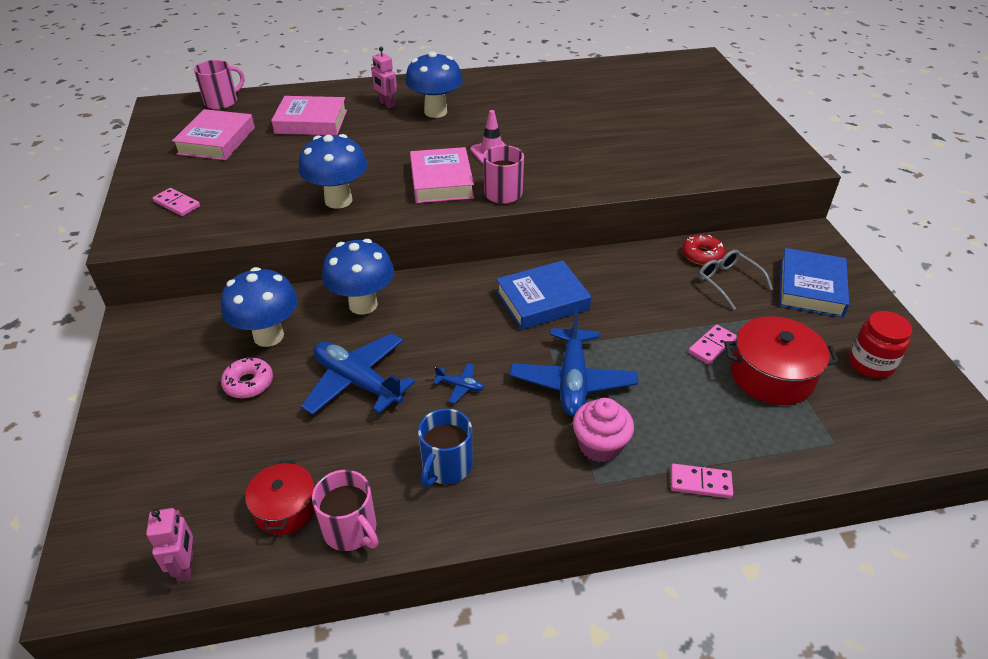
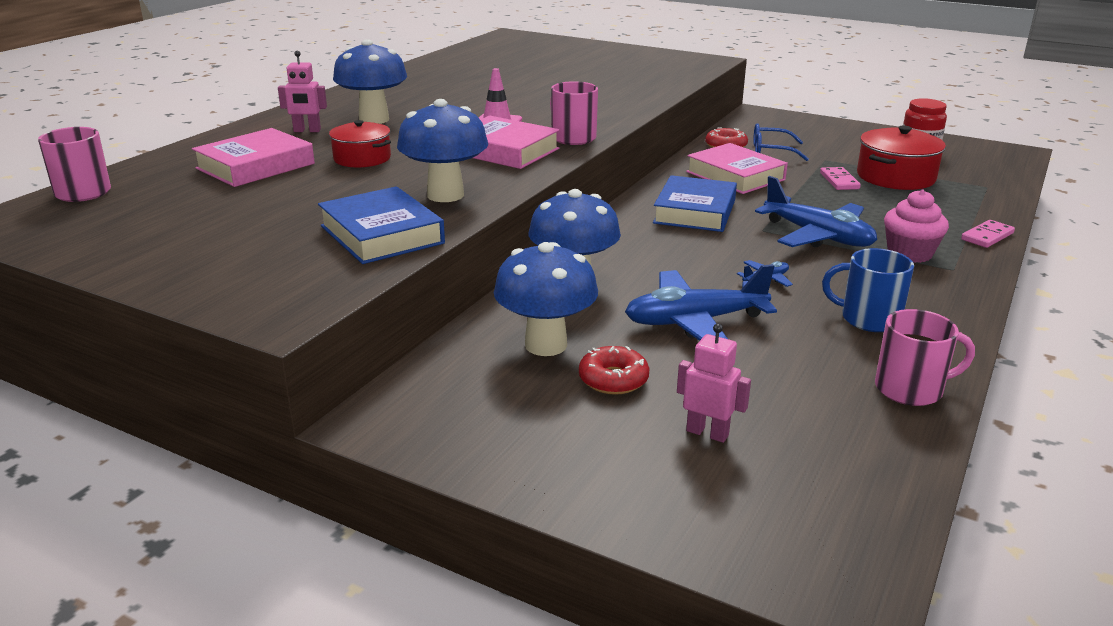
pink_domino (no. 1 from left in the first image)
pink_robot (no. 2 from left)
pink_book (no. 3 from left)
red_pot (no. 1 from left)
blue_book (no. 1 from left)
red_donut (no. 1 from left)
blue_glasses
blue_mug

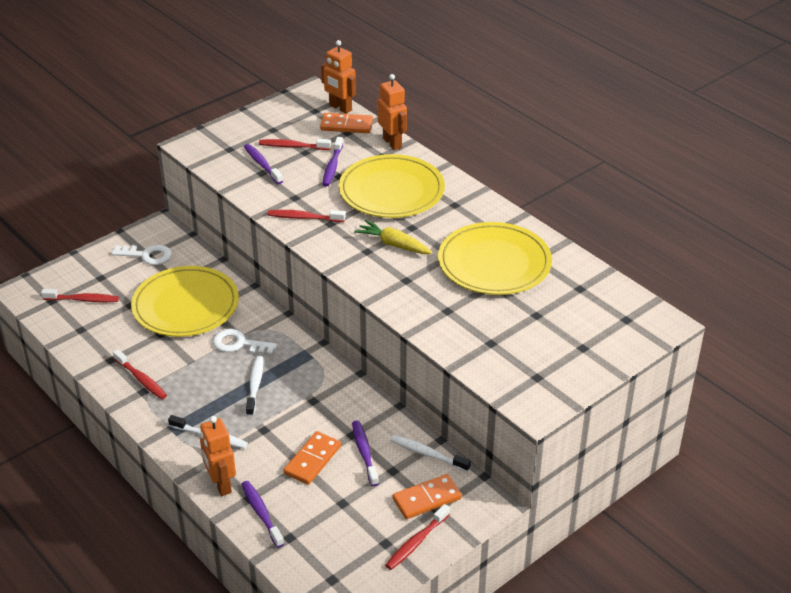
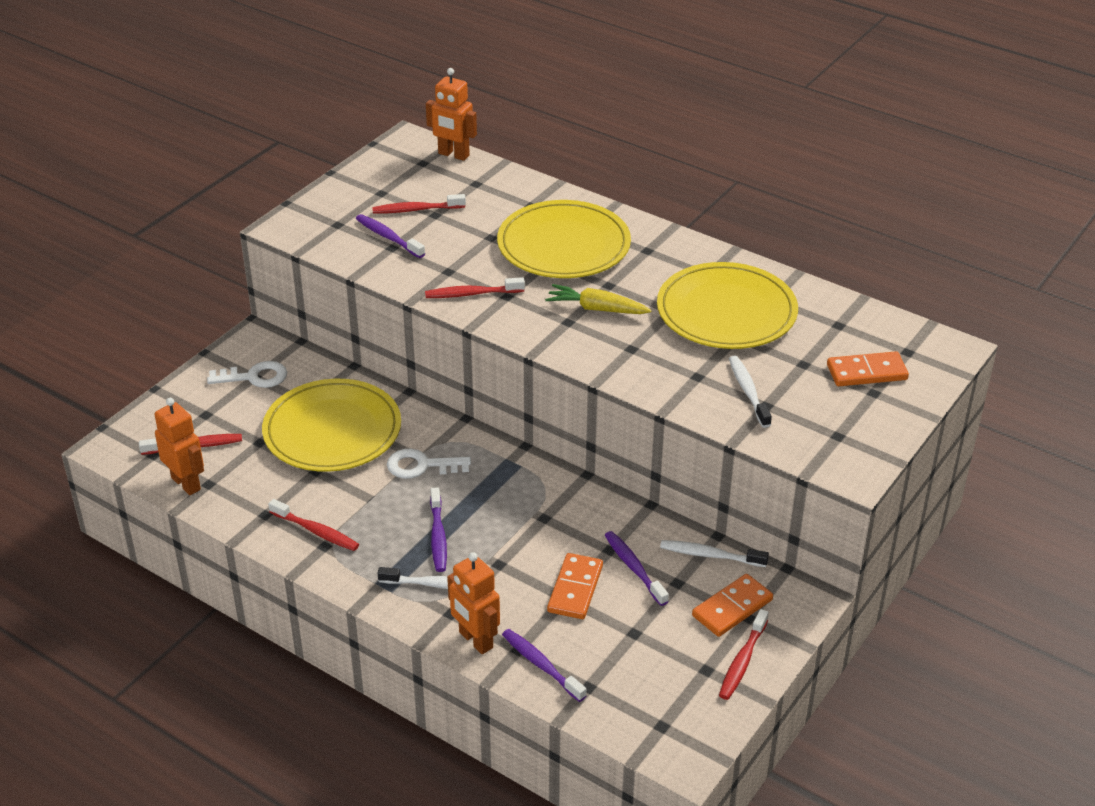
white_toothbrush (no. 3 from left)
orange_domino (no. 3 from left)
purple_toothbrush (no. 2 from left)
orange_robot (no. 1 from left)

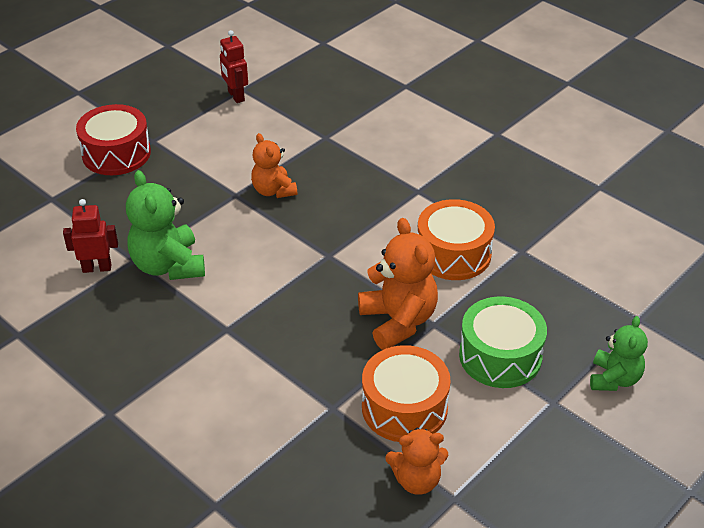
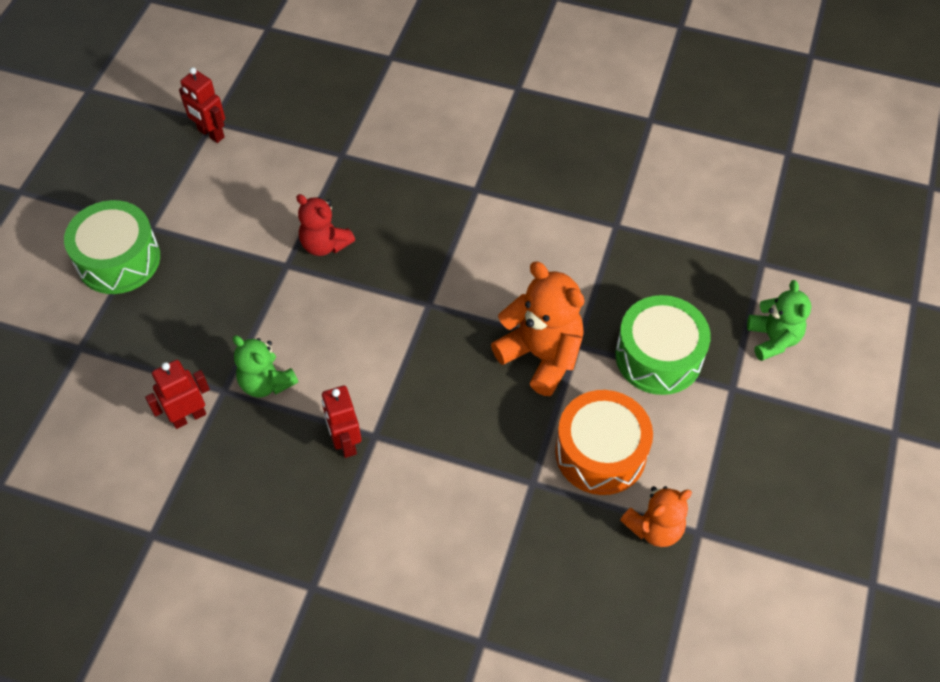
orange_drum (no. 2 from left in the first image)
red_robot (no. 3 from left)
green_drum (no. 1 from left)
red_teddy_bear
green_teddy_bear (no. 1 from left)

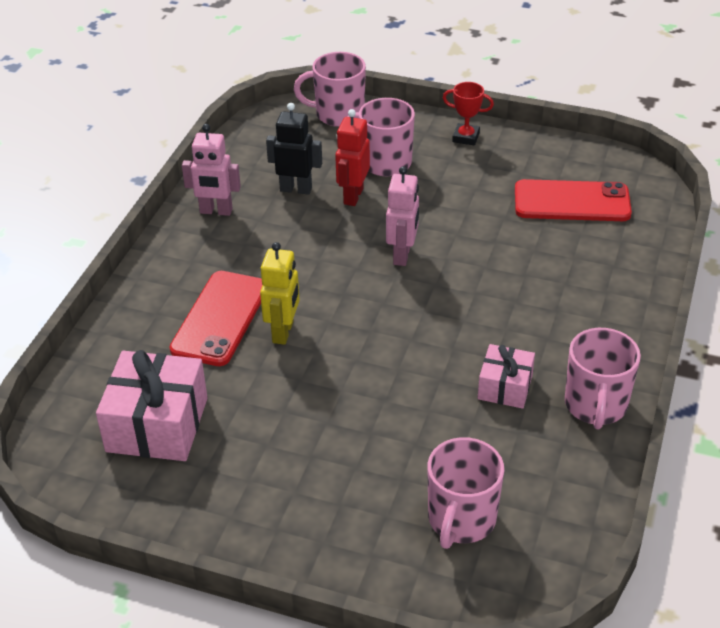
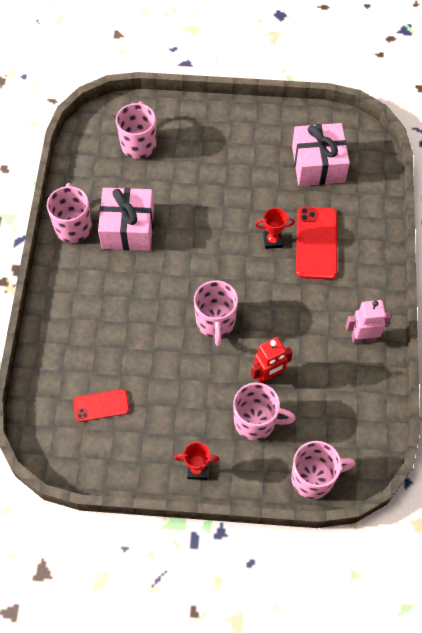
black_robot
red_trophy (no. 2 from left)
pink_mug (no. 3 from left)
red_robot
pink_gift (no. 1 from left)
red_phone (no. 1 from left)

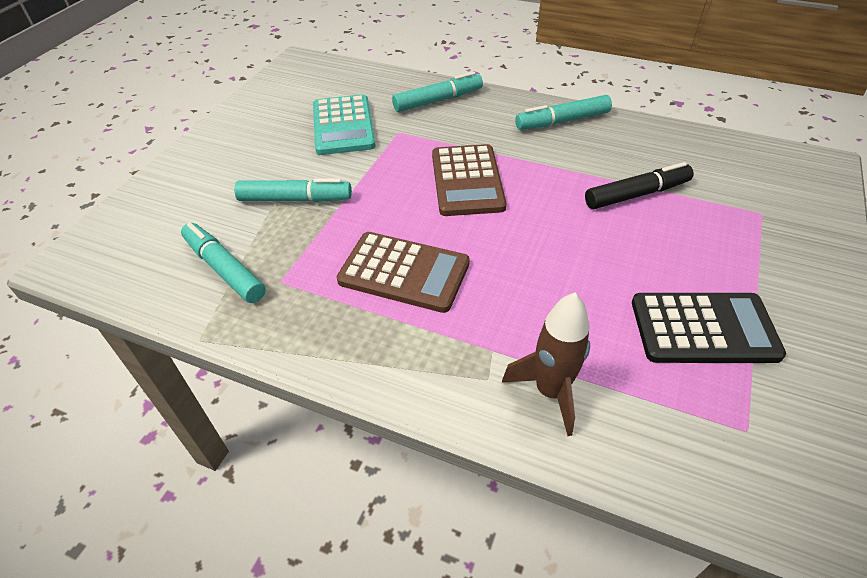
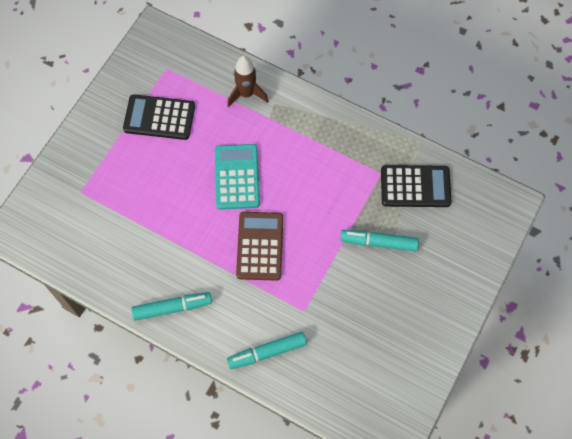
brown_calculator (no. 1 from left in the first image)
black_marker
turquoise_calculator
black_calculator (no. 2 from left)

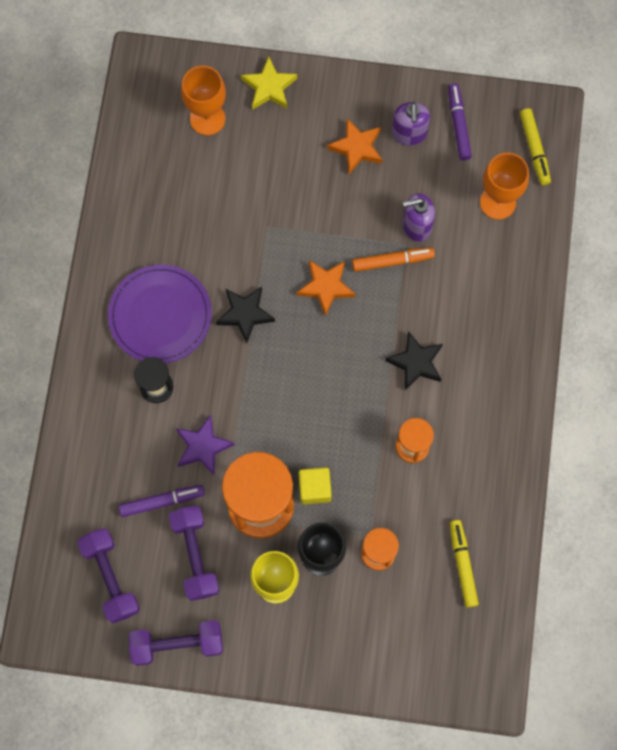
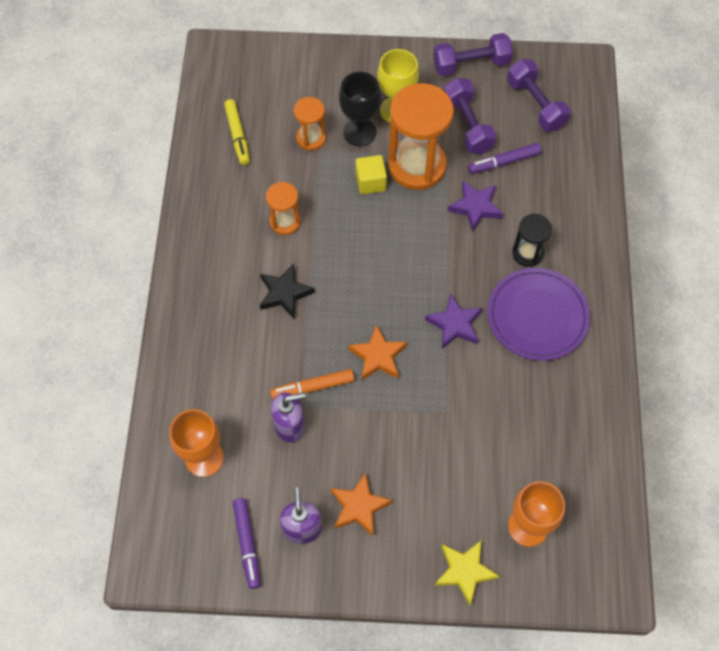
yellow_marker (no. 2 from left in the first image)
purple_star (no. 1 from left)

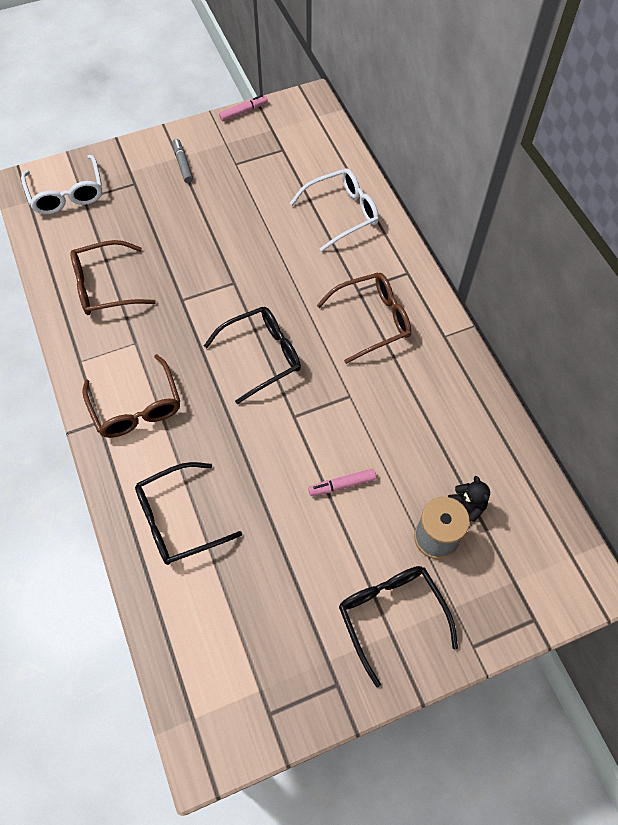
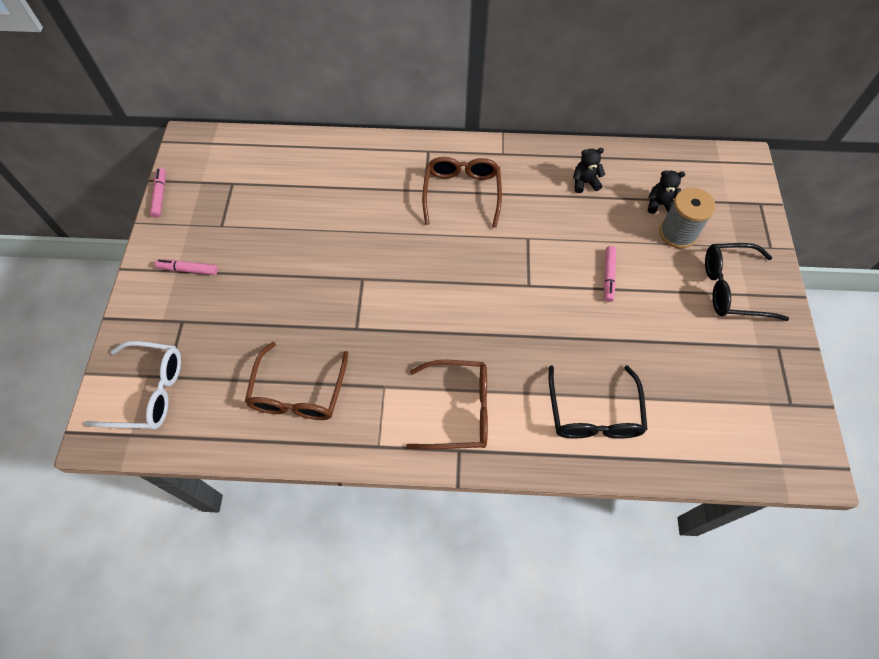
black_glasses (no. 2 from left in the first image)
white_glasses (no. 2 from left in the first image)
black_teddy_bear (no. 1 from left)
pink_marker (no. 2 from left)

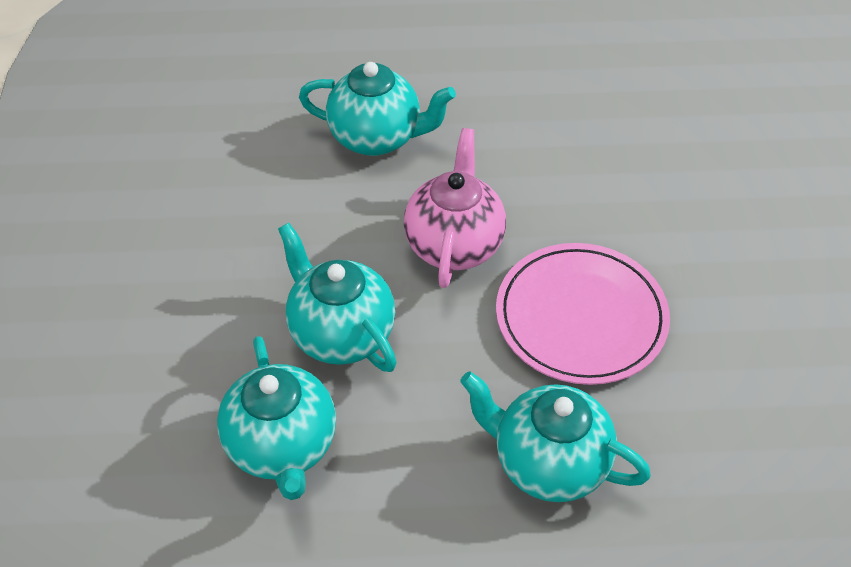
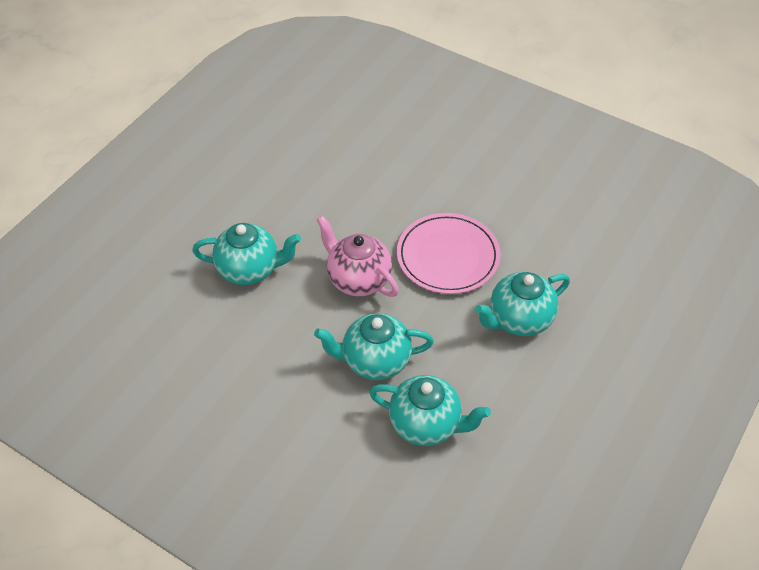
turquoise_teapot (no. 1 from left)

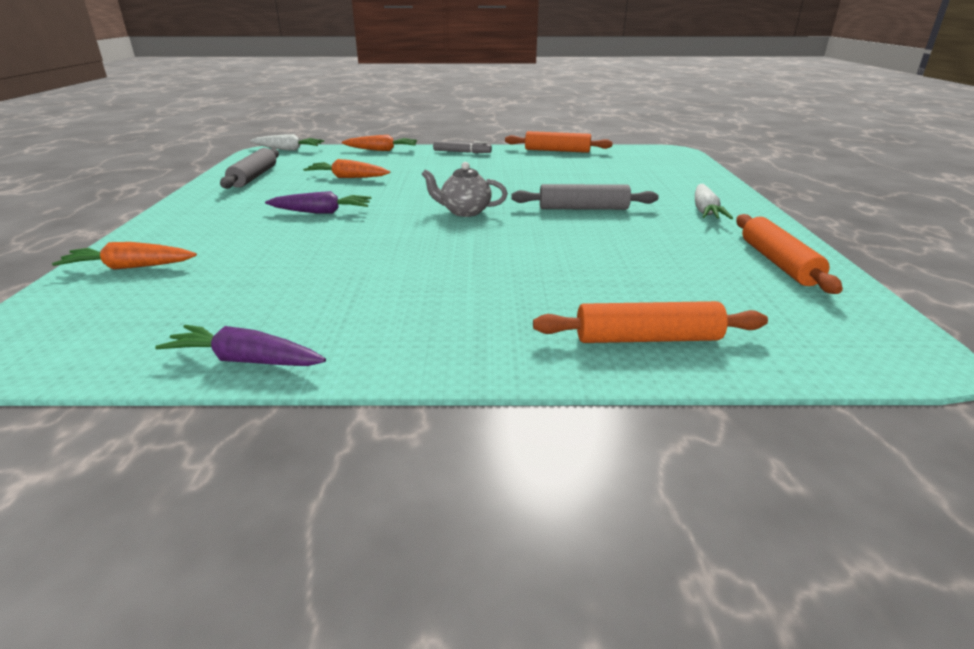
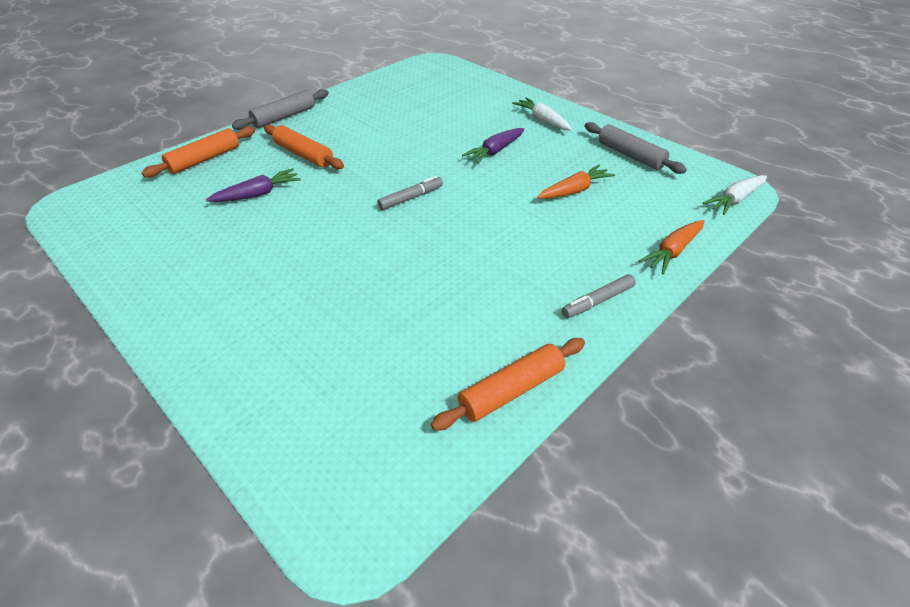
orange_carrot (no. 1 from left in the first image)
purple_carrot (no. 1 from left)
grey_rolling_pin (no. 1 from left)
white_carrot (no. 1 from left)
orange_rolling_pin (no. 2 from left)
grey_marker (no. 1 from left)

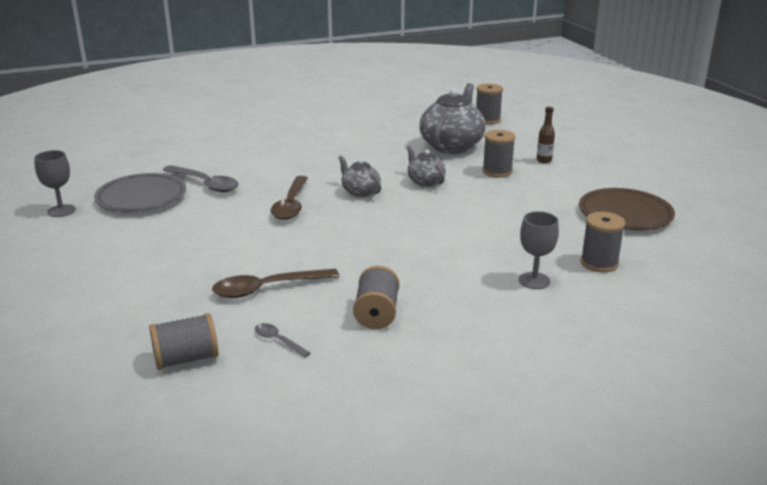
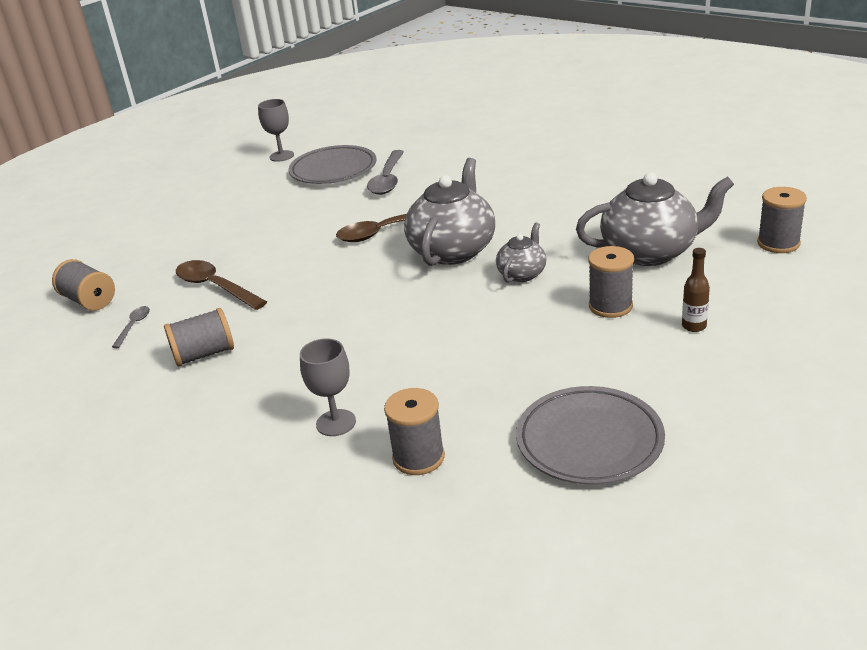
grey_plate (no. 2 from left)
grey_teapot (no. 1 from left)

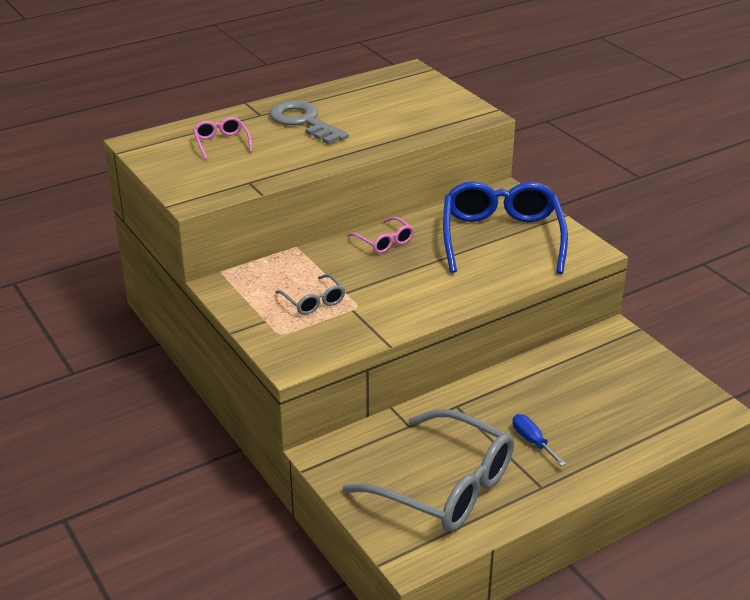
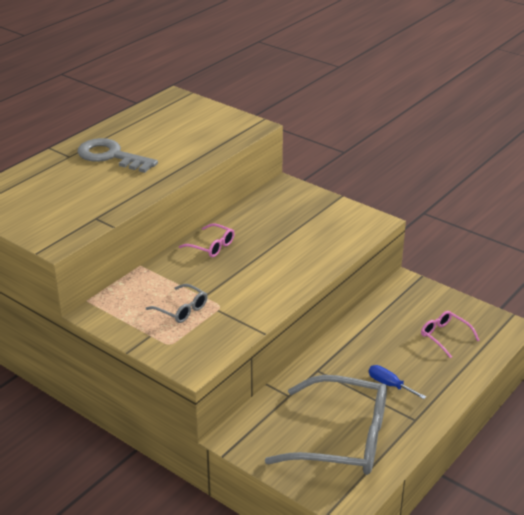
blue_glasses
pink_glasses (no. 2 from left)

